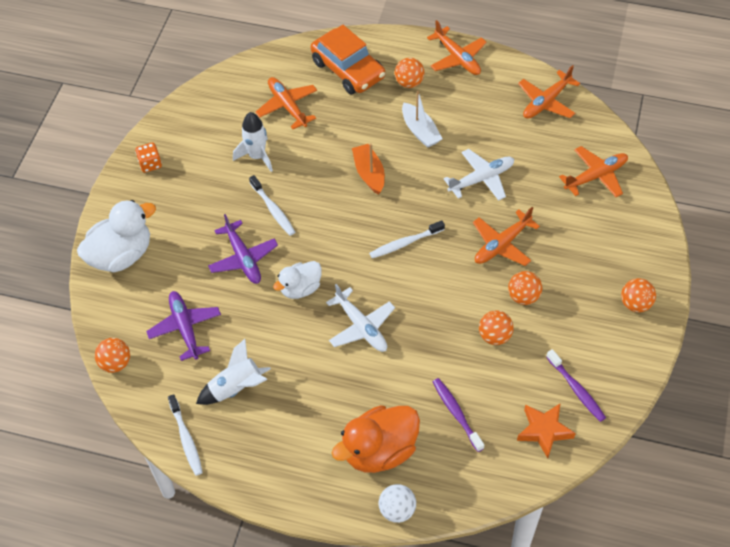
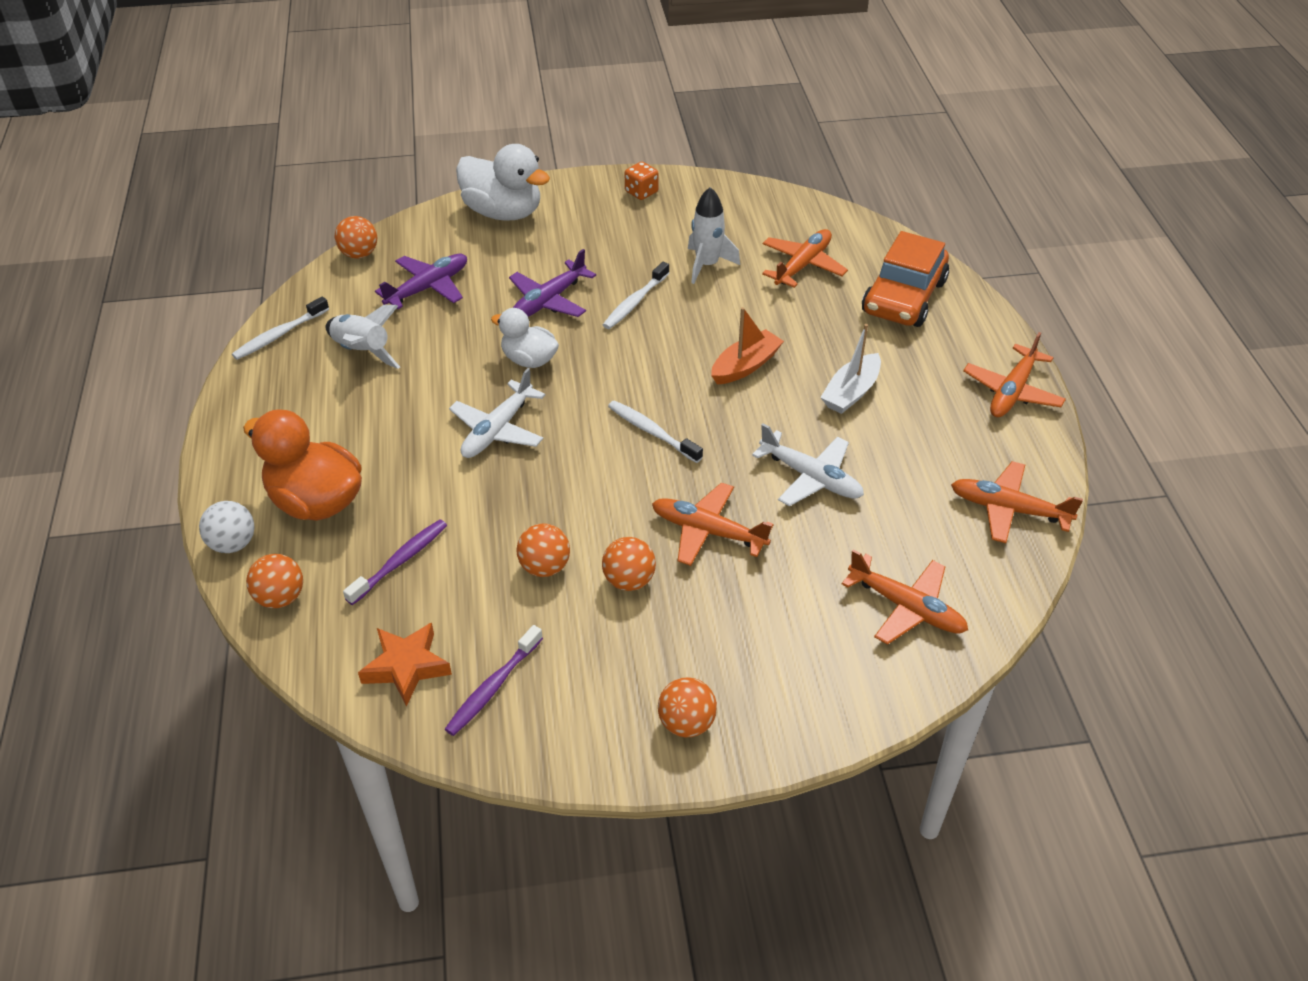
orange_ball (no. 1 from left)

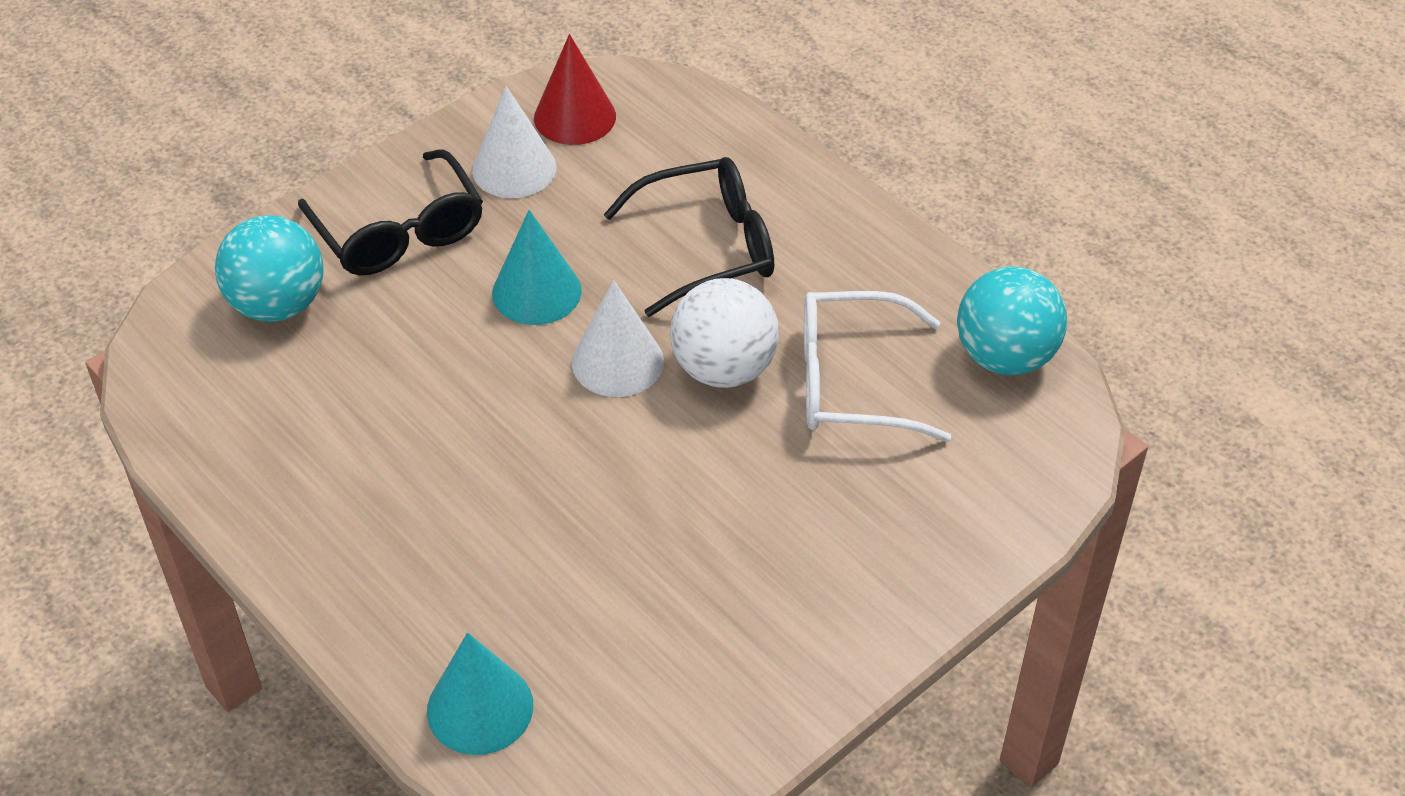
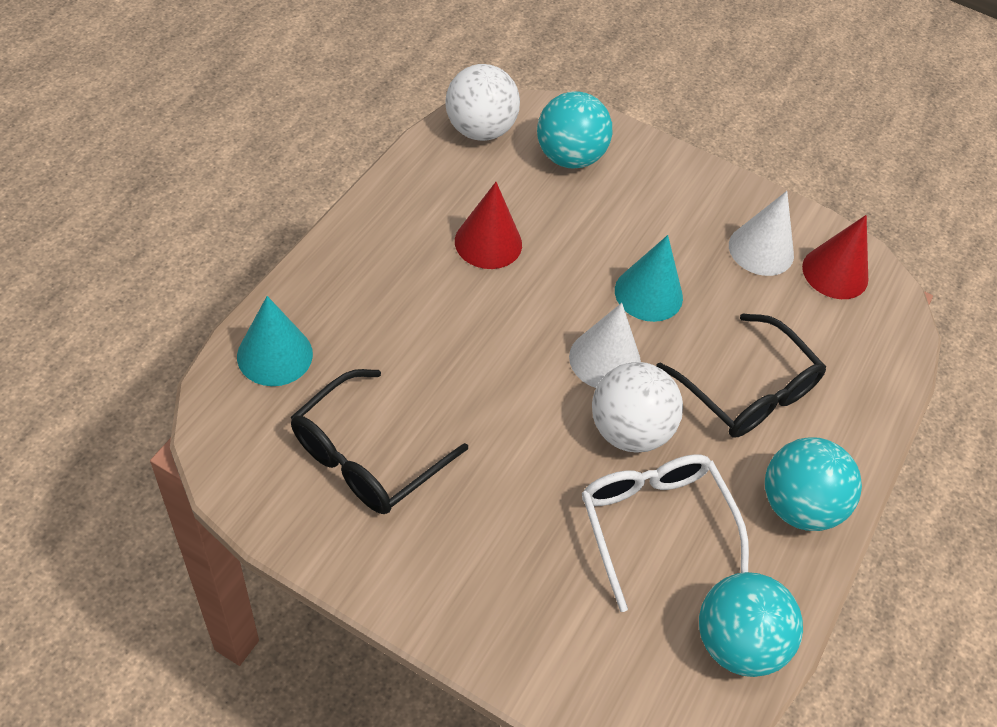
white_ball (no. 1 from left)
red_cone (no. 1 from left)
turquoise_ball (no. 3 from left)
black_glasses (no. 1 from left)

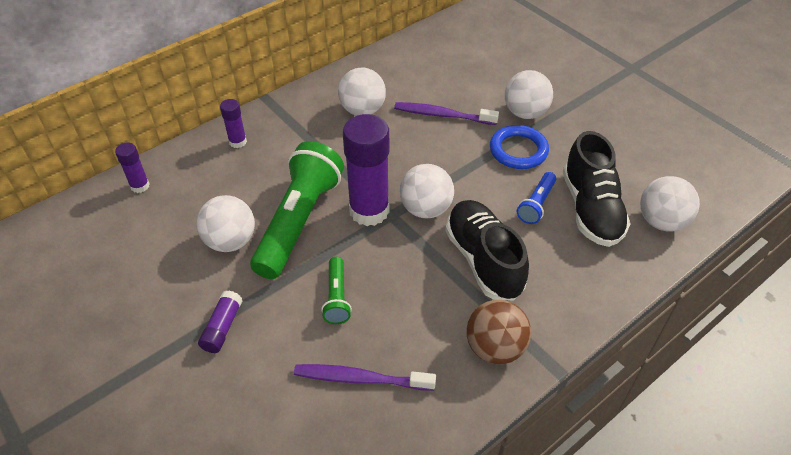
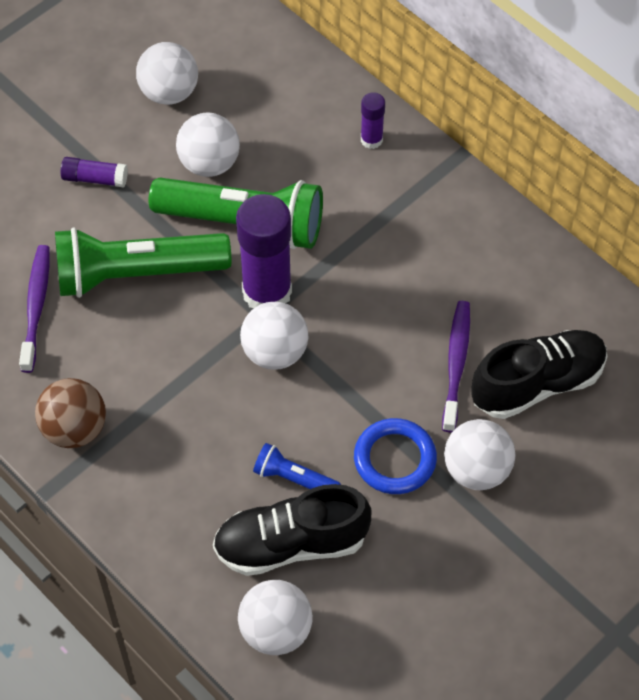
purple_glue_stick (no. 1 from left in the first image)
white_ball (no. 1 from left)
black_shoe (no. 2 from left)
green_flashlight (no. 1 from left)

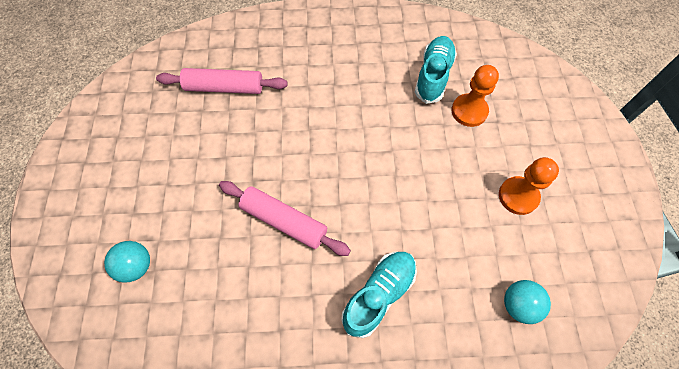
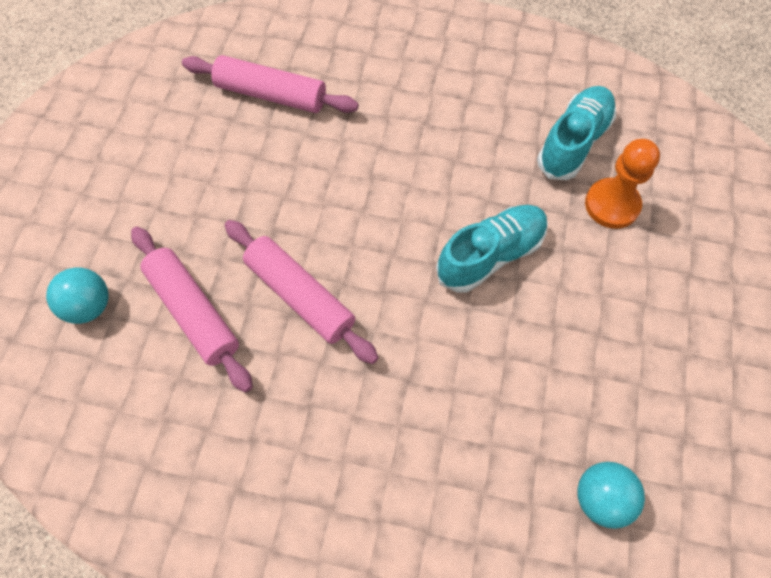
orange_pawn (no. 2 from left in the first image)
pink_rolling_pin (no. 1 from left)
turquoise_shoe (no. 1 from left)

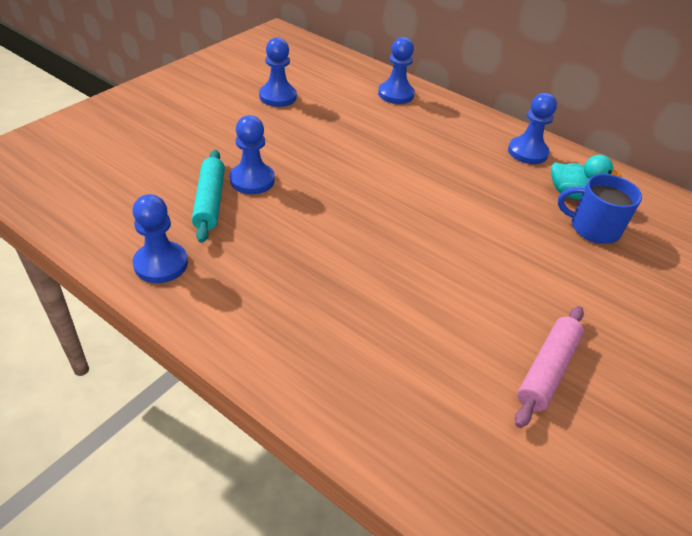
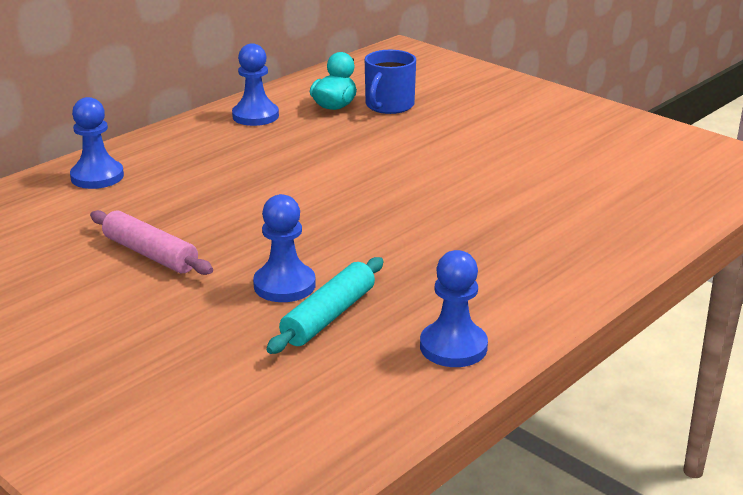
blue_pawn (no. 3 from left in the first image)
pink_rolling_pin
turquoise_rolling_pin

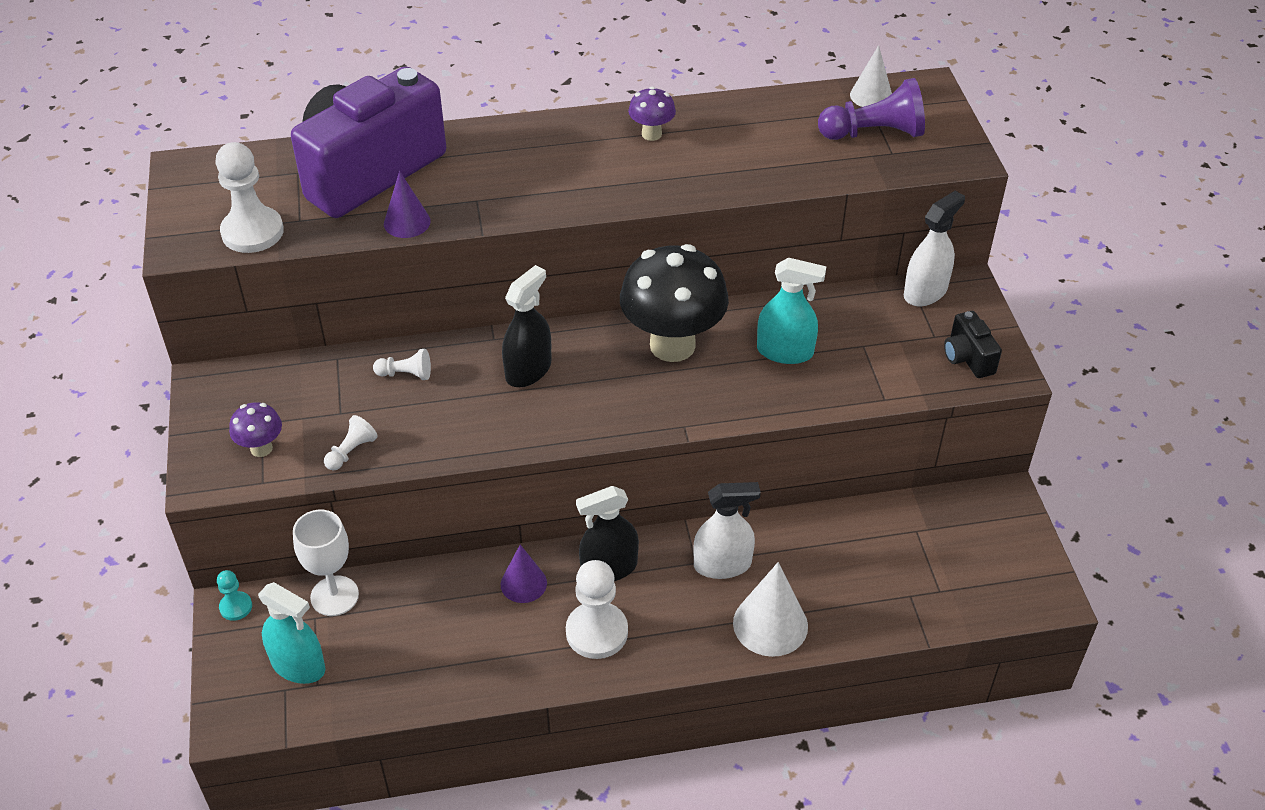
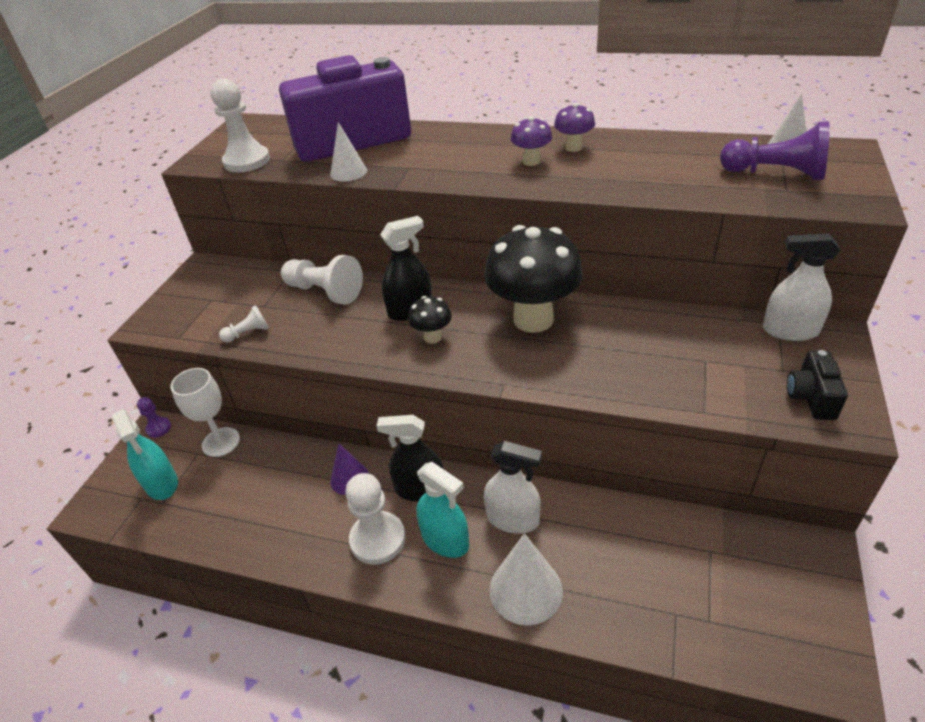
black_mushroom (no. 1 from left)
purple_mushroom (no. 1 from left)
turquoise_spray_bottle (no. 2 from left)
purple_pawn (no. 1 from left)
white_cone (no. 1 from left)
white_spray_bottle (no. 2 from left)
white_pawn (no. 3 from left)

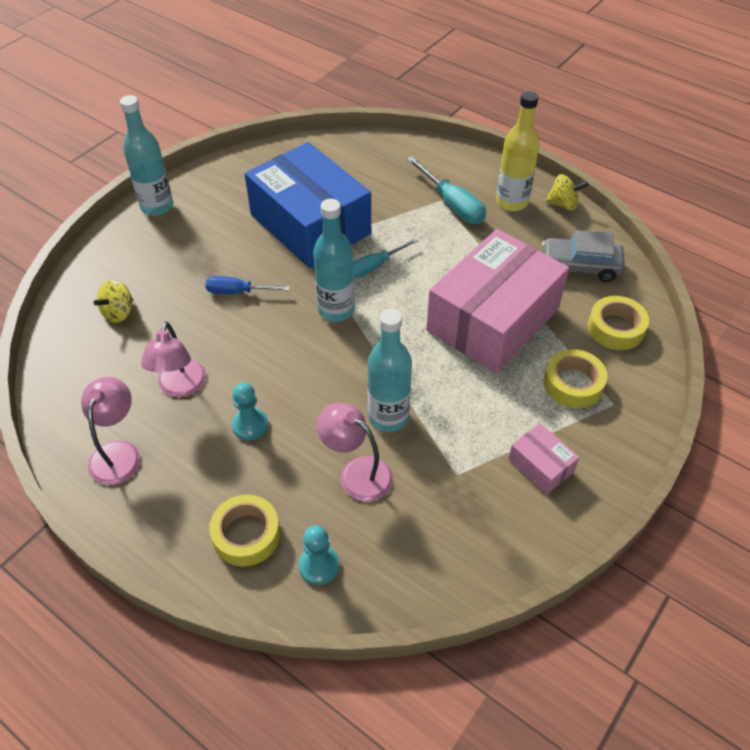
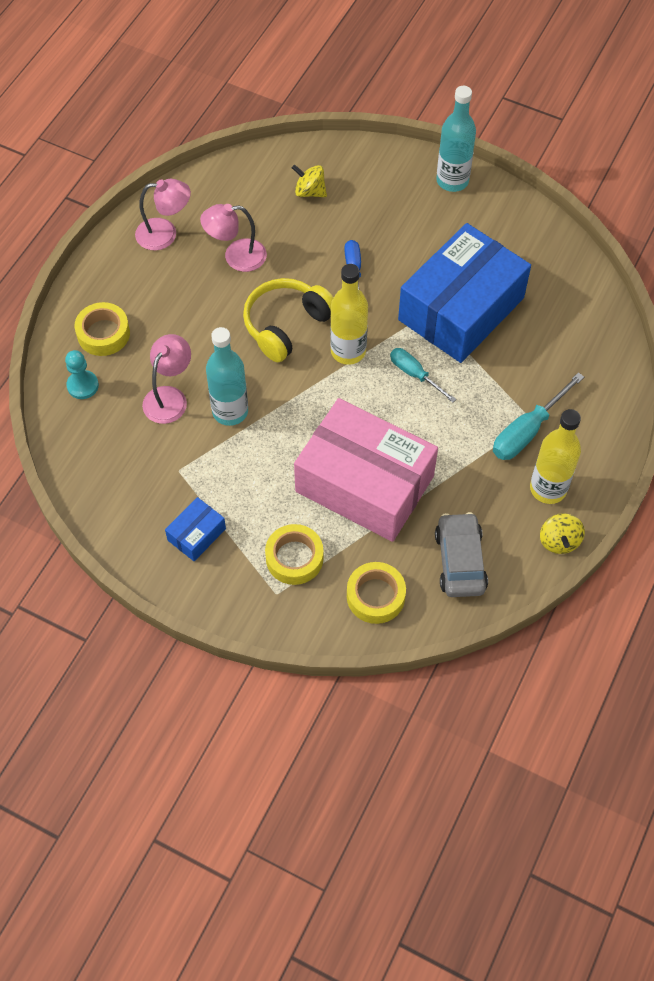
turquoise_pawn (no. 1 from left in the first image)
yellow_headphones
yellow_bottle (no. 1 from left)
blue_box (no. 1 from left)

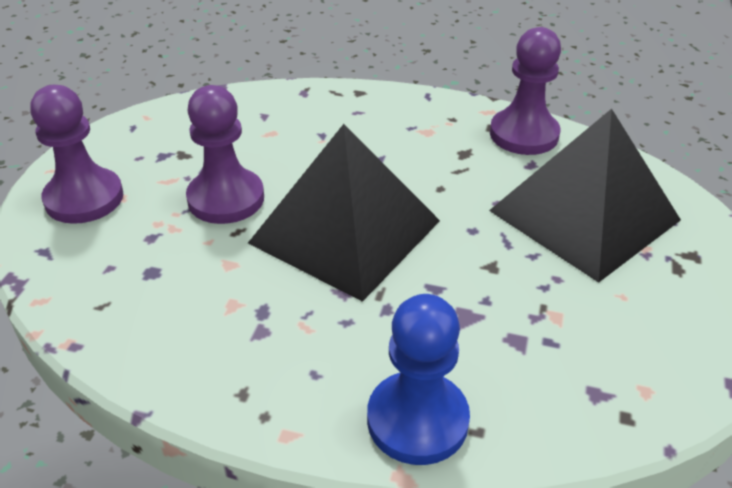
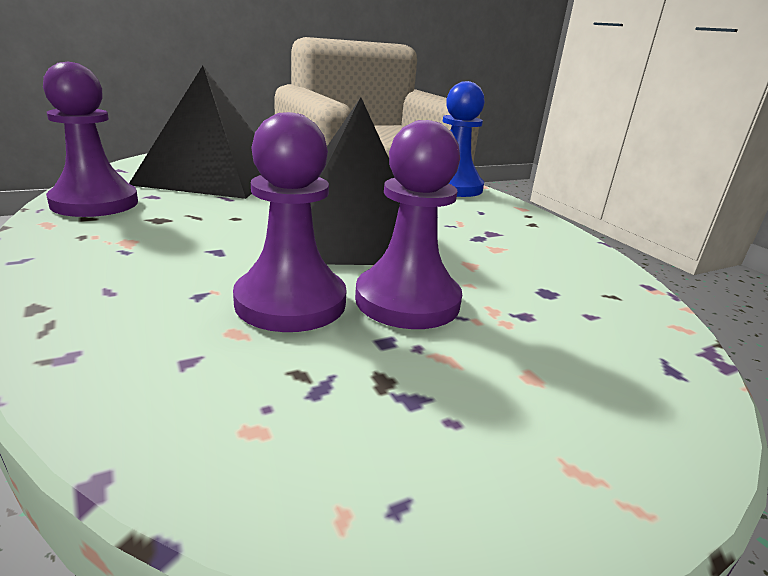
purple_pawn (no. 2 from left)

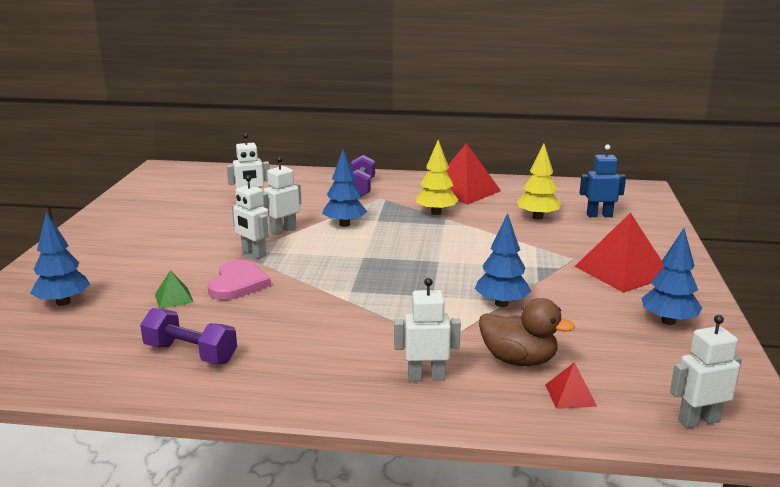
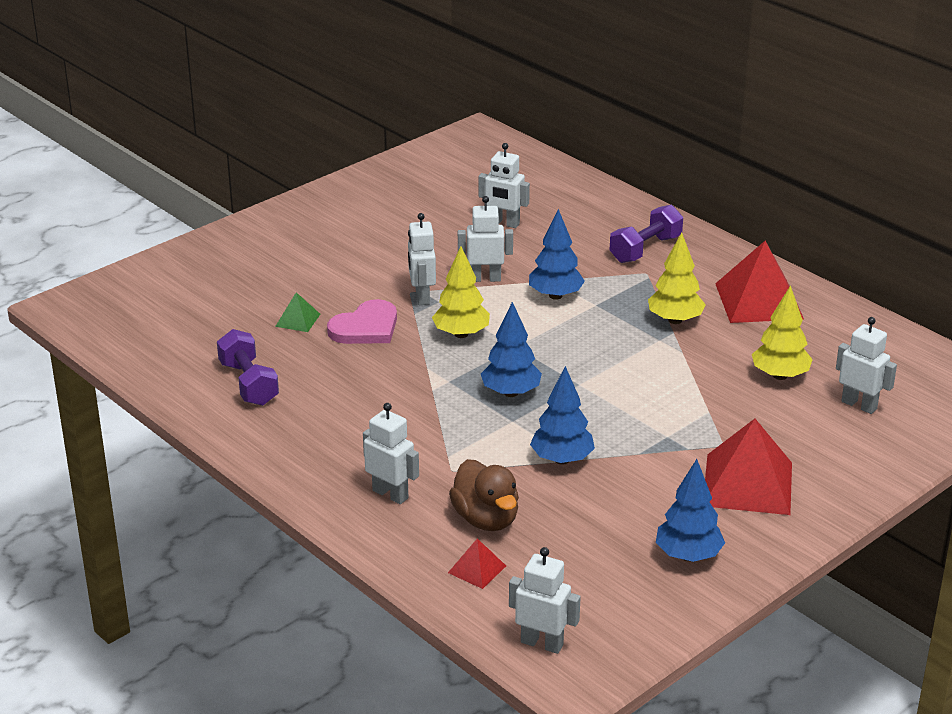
yellow_tree (no. 1 from left)
blue_tree (no. 1 from left)
white_robot (no. 6 from left)

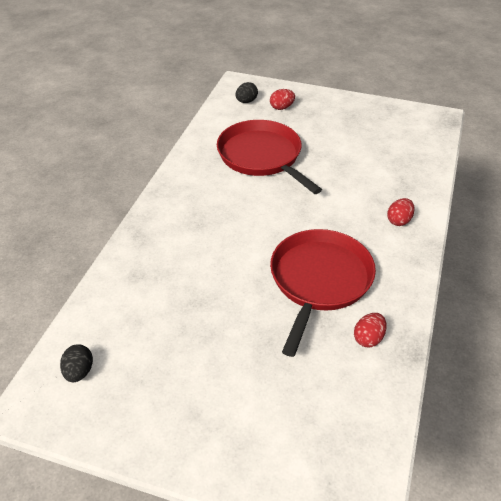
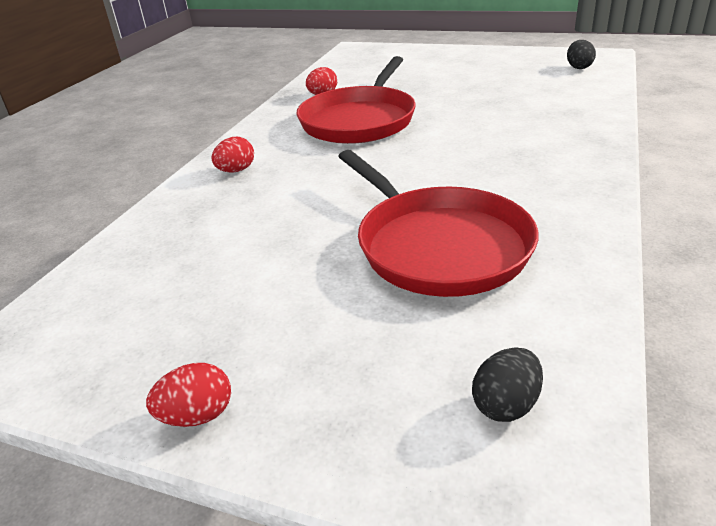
red_egg (no. 1 from left)

